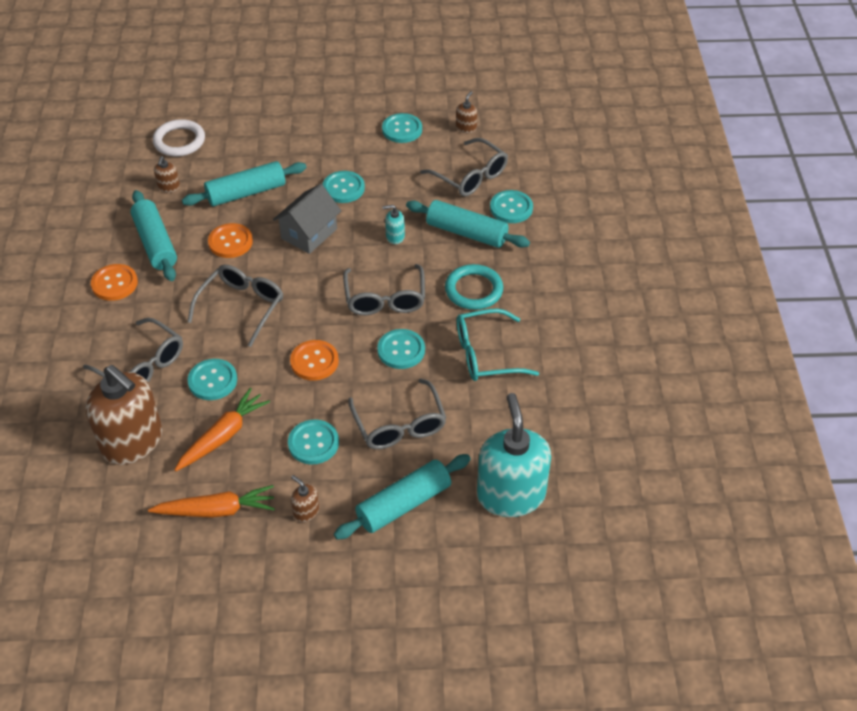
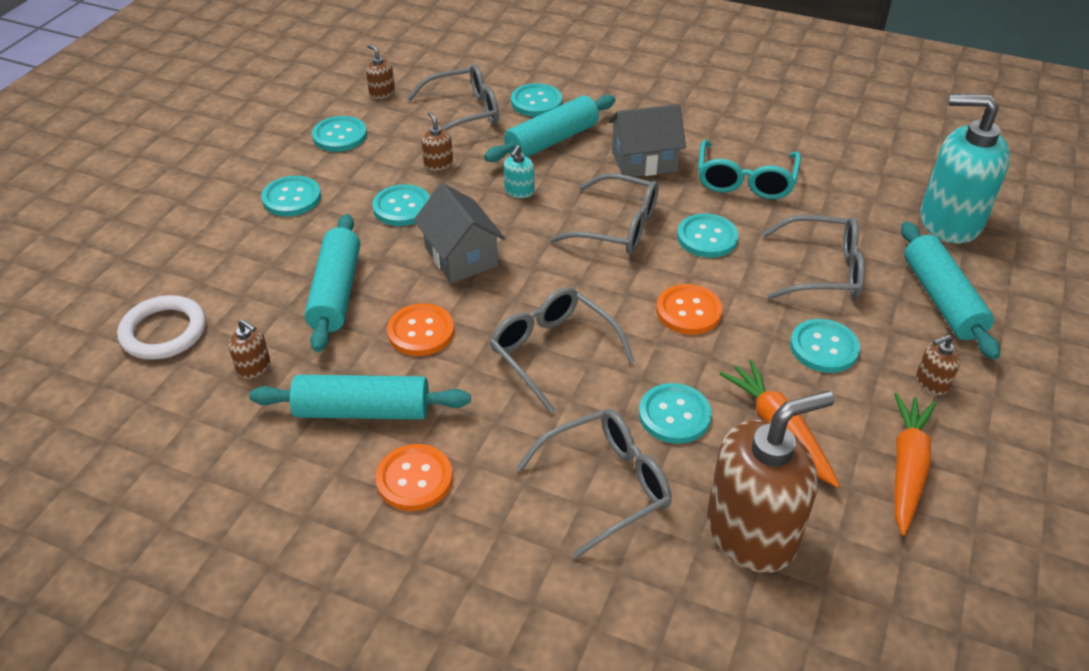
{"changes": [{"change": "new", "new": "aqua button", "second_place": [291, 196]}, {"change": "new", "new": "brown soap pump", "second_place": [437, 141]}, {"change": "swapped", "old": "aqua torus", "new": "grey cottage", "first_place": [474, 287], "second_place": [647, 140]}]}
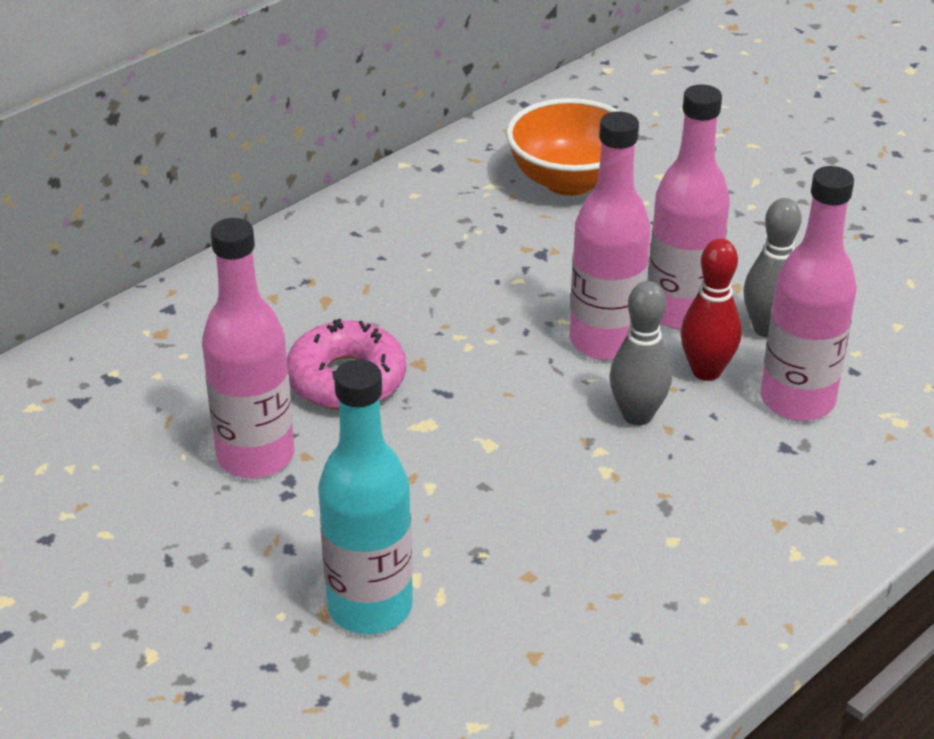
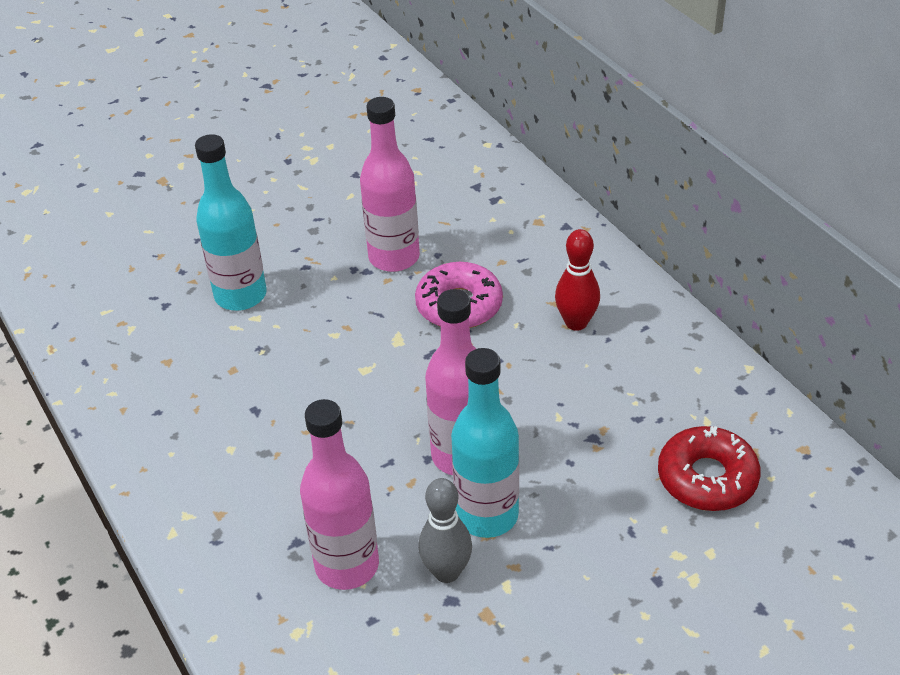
{"changes": [{"change": "gone", "old": "grey skittle", "first_place": [641, 353]}, {"change": "shifted", "old": "crimson skittle", "first_place": [711, 309], "second_place": [577, 280]}, {"change": "swapped", "old": "orange serving bowl", "new": "crimson glazed donut", "first_place": [571, 147], "second_place": [709, 468]}, {"change": "repainted", "old": "pink drink bottle", "new": "aqua drink bottle", "first_place": [689, 207], "second_place": [485, 443]}]}
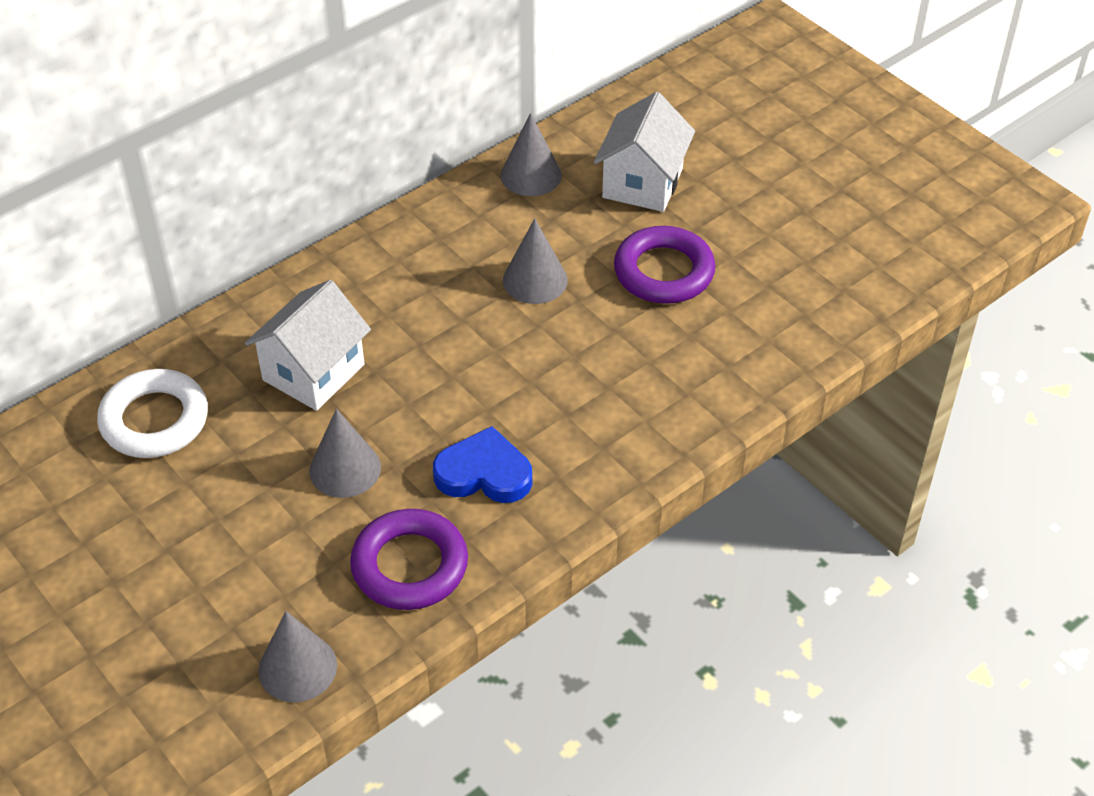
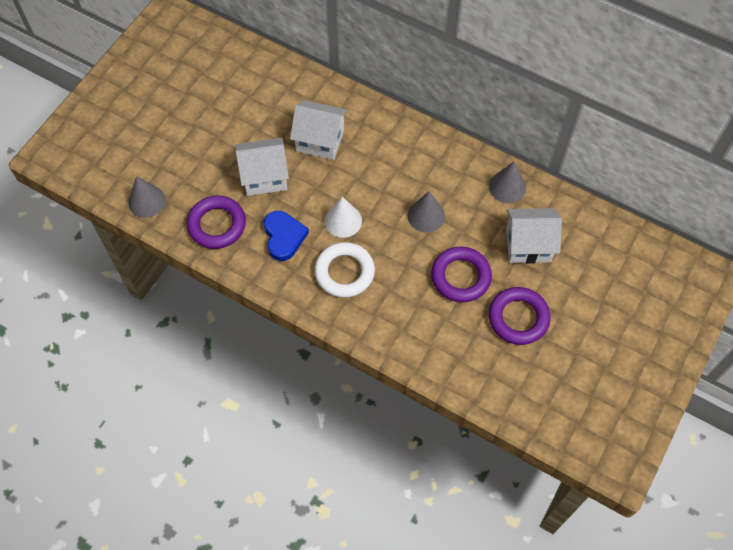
{"changes": [{"change": "new", "new": "snow-white cone shape", "second_place": [343, 217]}, {"change": "new", "new": "violet torus", "second_place": [519, 316]}, {"change": "shifted", "old": "snow-white torus", "first_place": [152, 413], "second_place": [344, 270]}, {"change": "swapped", "old": "grey cone shape", "new": "snow-white cottage", "first_place": [345, 453], "second_place": [262, 167]}]}
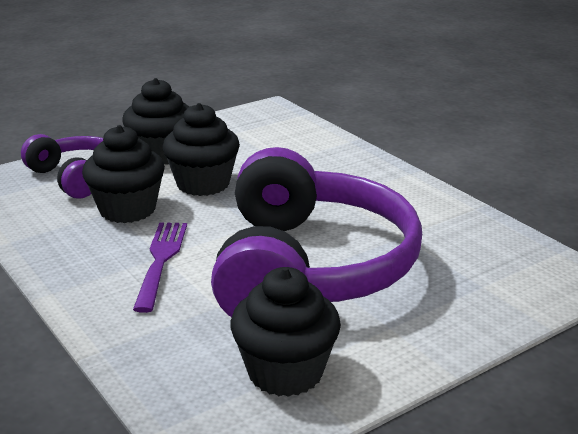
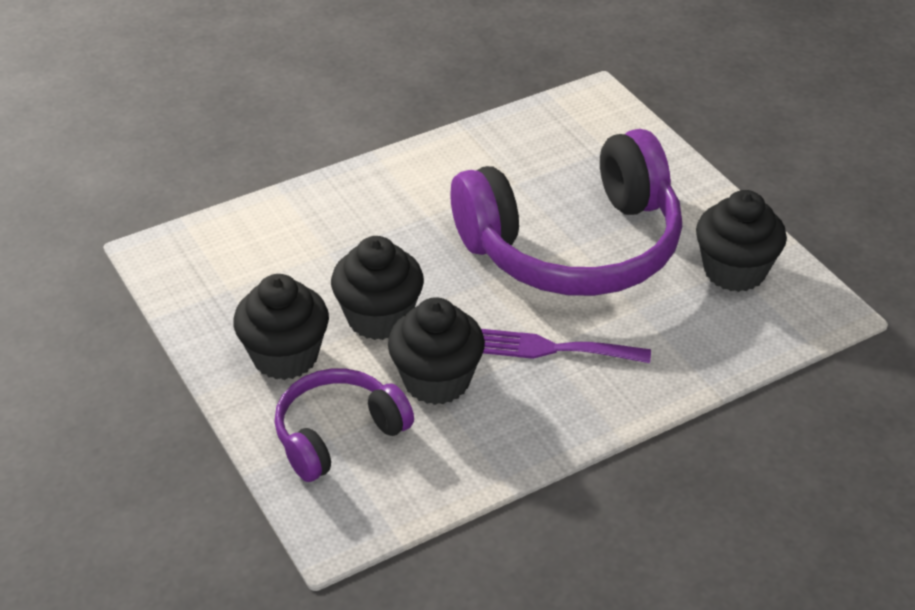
{"changes": [{"change": "rotated", "old": "violet headphones", "first_place": [316, 232], "second_place": [566, 212], "degrees": 150}]}
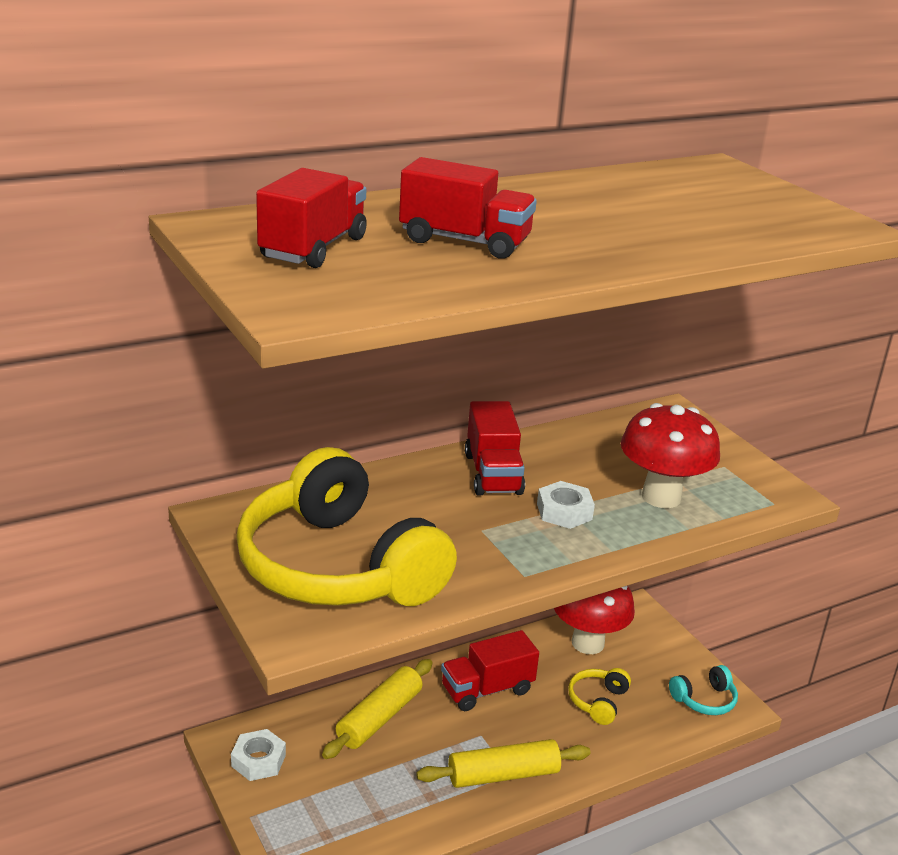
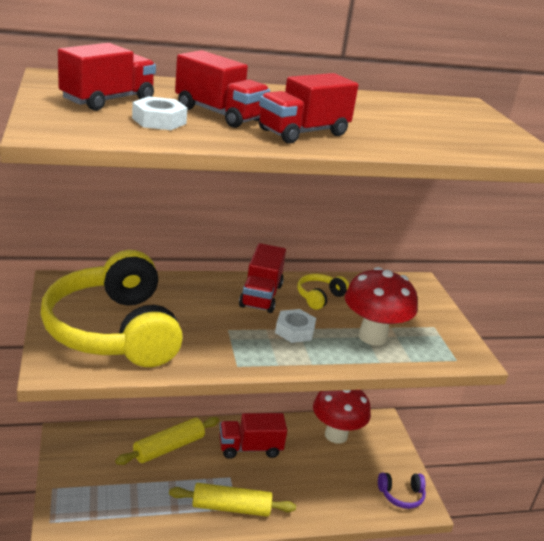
{"changes": [{"change": "new", "new": "crimson toy truck", "second_place": [309, 108]}, {"change": "shifted", "old": "snow-white hexagon nut", "first_place": [258, 755], "second_place": [159, 113]}, {"change": "shifted", "old": "golden headphones", "first_place": [599, 696], "second_place": [323, 292]}, {"change": "repainted", "old": "aqua headphones", "new": "violet headphones", "first_place": [703, 690], "second_place": [402, 491]}]}
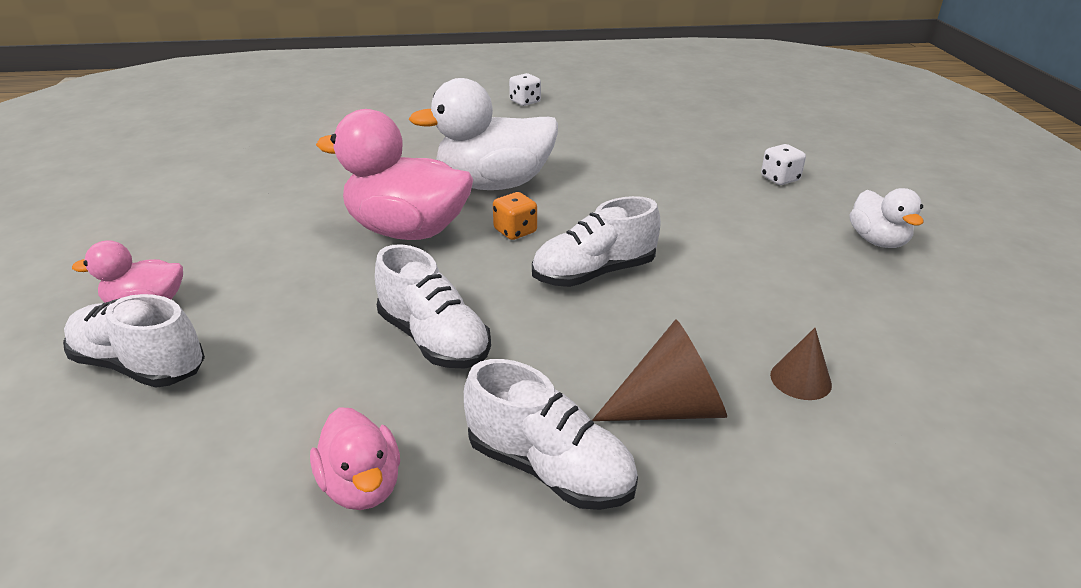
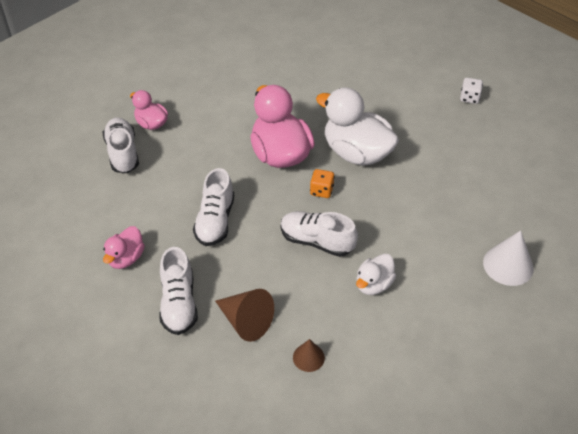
{"changes": [{"change": "shifted", "old": "snow-white toy duck", "first_place": [887, 218], "second_place": [376, 274]}, {"change": "swapped", "old": "snow-white dice", "new": "snow-white cone shape", "first_place": [783, 164], "second_place": [508, 258]}]}
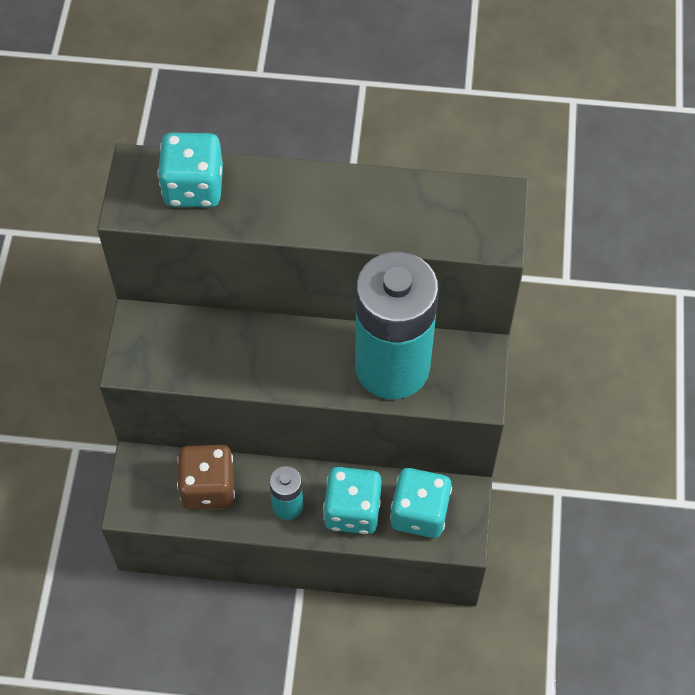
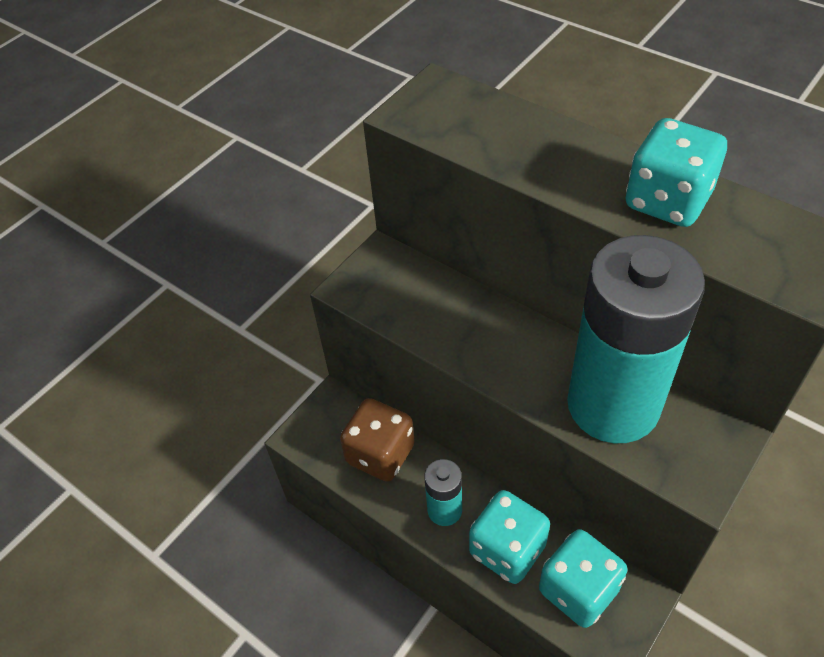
{"changes": [{"change": "shifted", "old": "aqua dice", "first_place": [190, 170], "second_place": [676, 172]}]}
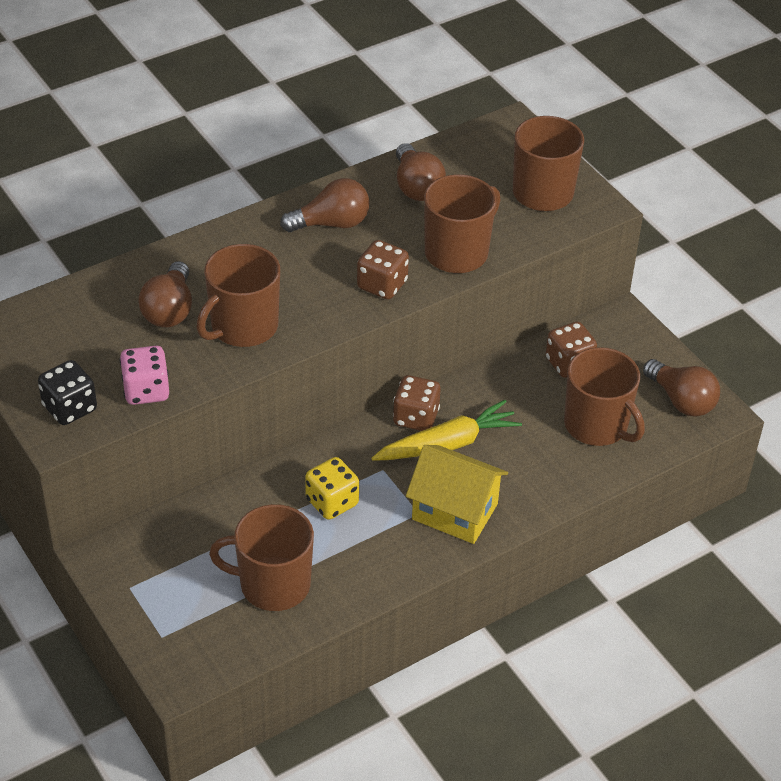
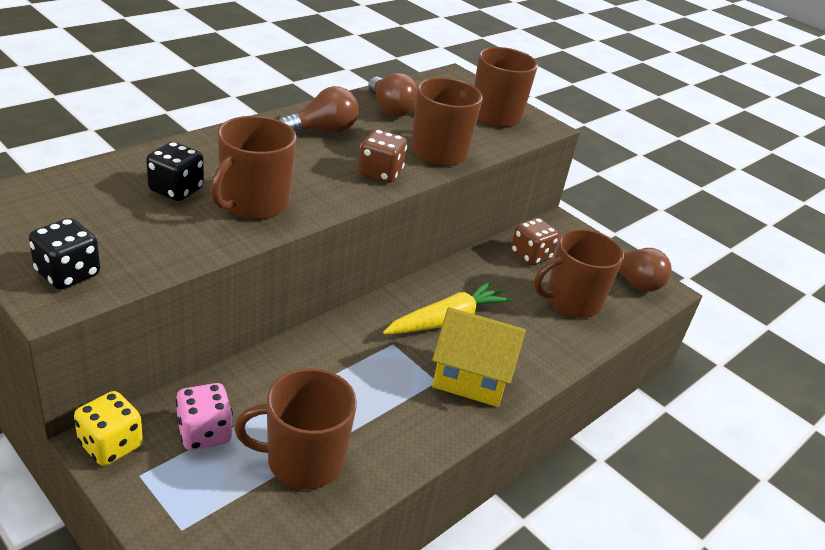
{"changes": [{"change": "gone", "old": "brown dice", "first_place": [417, 403]}, {"change": "shifted", "old": "pink dice", "first_place": [144, 375], "second_place": [204, 416]}, {"change": "shifted", "old": "golden dice", "first_place": [332, 488], "second_place": [108, 428]}, {"change": "swapped", "old": "brown lightbulb", "new": "ebony dice", "first_place": [165, 294], "second_place": [175, 171]}, {"change": "rotated", "old": "brown mug", "first_place": [604, 396], "second_place": [579, 273], "degrees": 120}]}
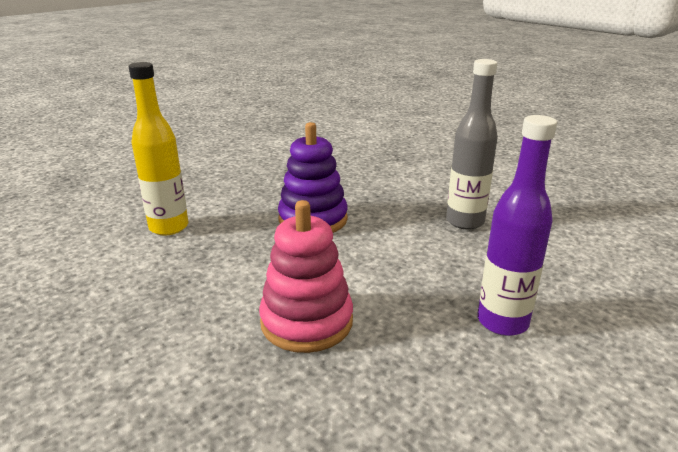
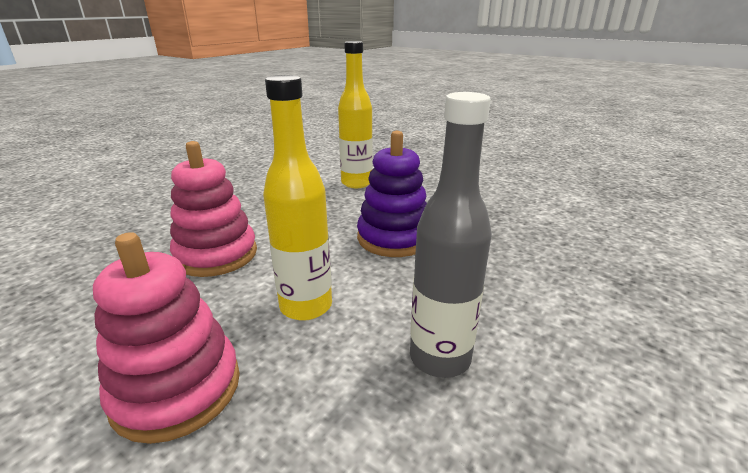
{"changes": [{"change": "new", "new": "golden drink bottle", "second_place": [297, 198]}, {"change": "swapped", "old": "violet drink bottle", "new": "pink stacking toy", "first_place": [517, 225], "second_place": [166, 338]}]}
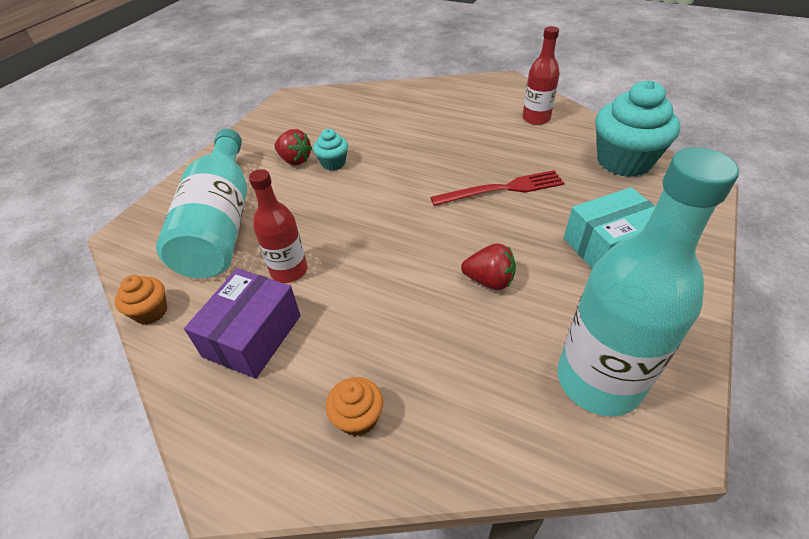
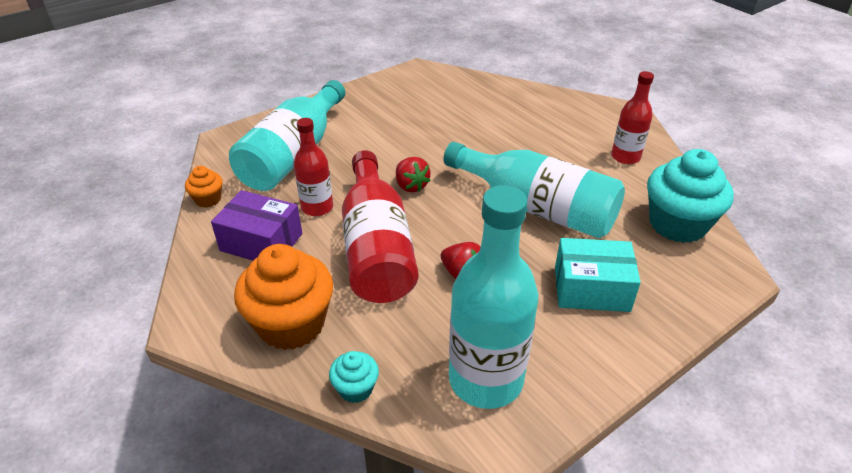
{"changes": [{"change": "new", "new": "crimson drink bottle", "second_place": [380, 226]}, {"change": "shifted", "old": "crimson berry", "first_place": [293, 147], "second_place": [413, 174]}, {"change": "shifted", "old": "aqua muffin", "first_place": [330, 149], "second_place": [354, 377]}, {"change": "swapped", "old": "crimson table fork", "new": "aqua drink bottle", "first_place": [497, 188], "second_place": [534, 190]}, {"change": "rotated", "old": "violet package", "first_place": [242, 323], "second_place": [256, 225], "degrees": 60}, {"change": "scaled", "old": "orange muffin", "first_place": [354, 406], "second_place": [283, 297], "factor": 2.1}]}
